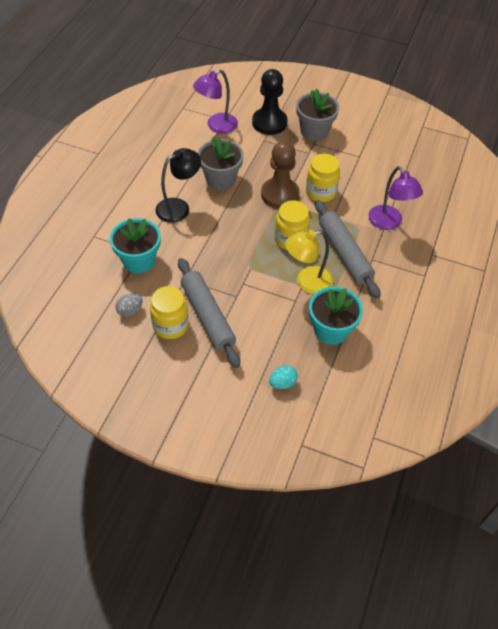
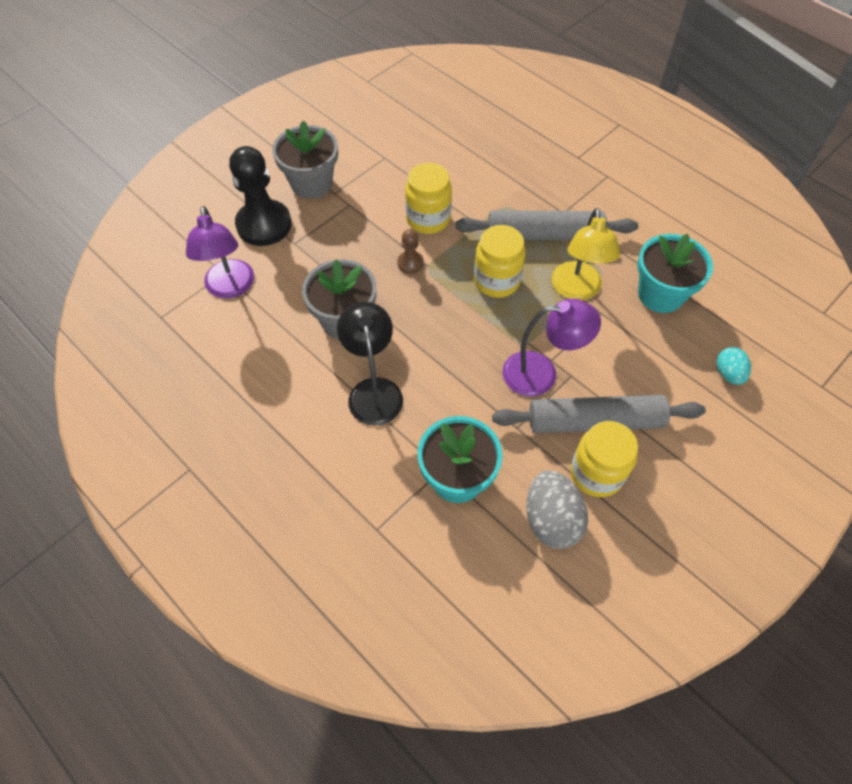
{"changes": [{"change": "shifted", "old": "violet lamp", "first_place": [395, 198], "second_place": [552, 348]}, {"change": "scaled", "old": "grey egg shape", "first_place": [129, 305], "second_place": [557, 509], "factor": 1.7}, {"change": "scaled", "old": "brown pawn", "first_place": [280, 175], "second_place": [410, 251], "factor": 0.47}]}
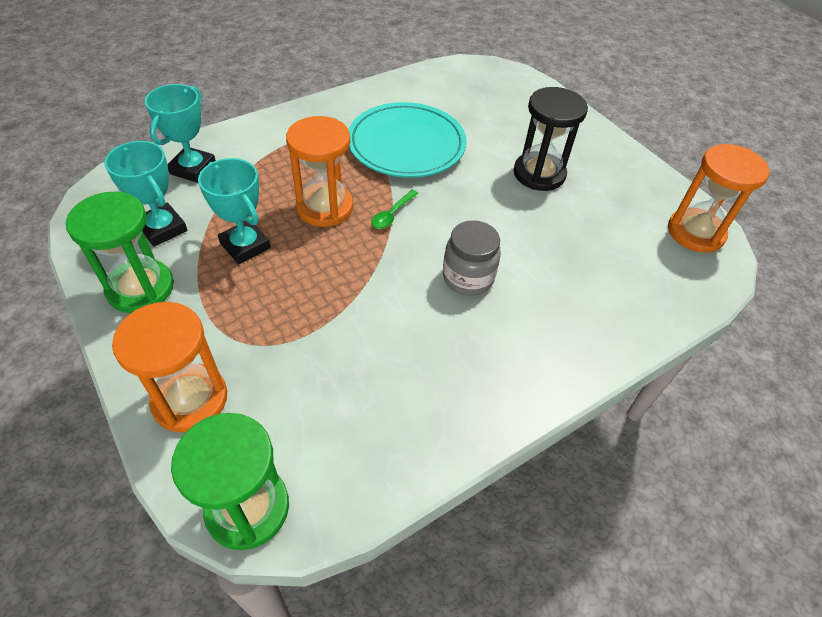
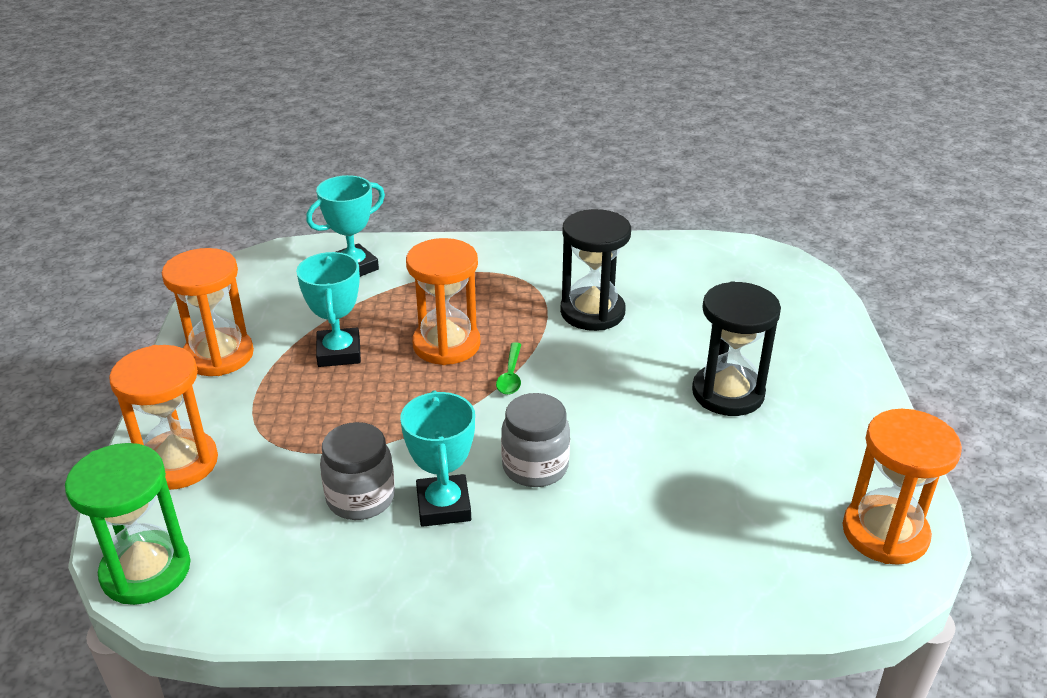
{"changes": [{"change": "new", "new": "grey preserve jar", "second_place": [357, 471]}, {"change": "shifted", "old": "aqua award cup", "first_place": [146, 194], "second_place": [437, 458]}, {"change": "swapped", "old": "aqua flat dish", "new": "ebony sandglass", "first_place": [408, 140], "second_place": [595, 270]}, {"change": "repainted", "old": "emerald sandglass", "new": "orange sandglass", "first_place": [120, 252], "second_place": [208, 312]}, {"change": "rotated", "old": "emerald teaspoon", "first_place": [394, 209], "second_place": [508, 368], "degrees": -60}]}
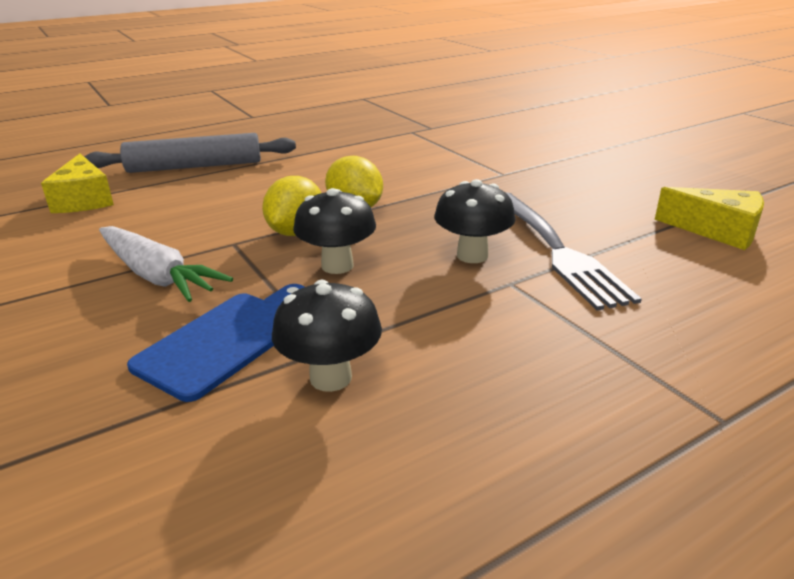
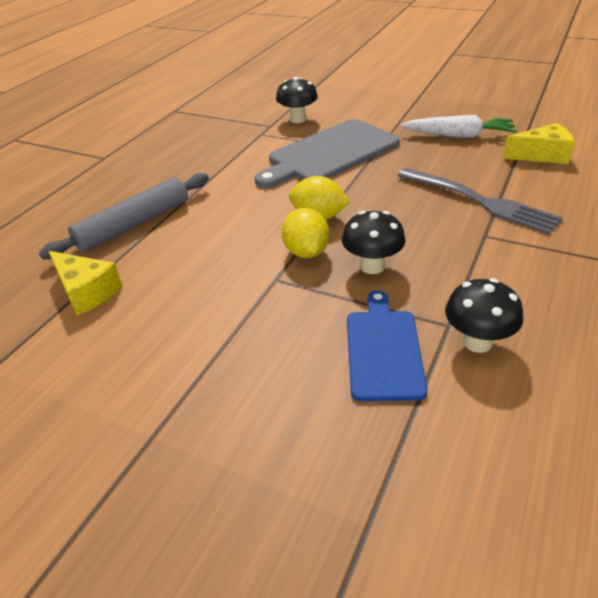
{"changes": [{"change": "new", "new": "grey cutting board", "second_place": [327, 153]}, {"change": "shifted", "old": "snow-white carrot", "first_place": [166, 264], "second_place": [459, 126]}, {"change": "shifted", "old": "ebony toadstool", "first_place": [474, 221], "second_place": [297, 100]}]}
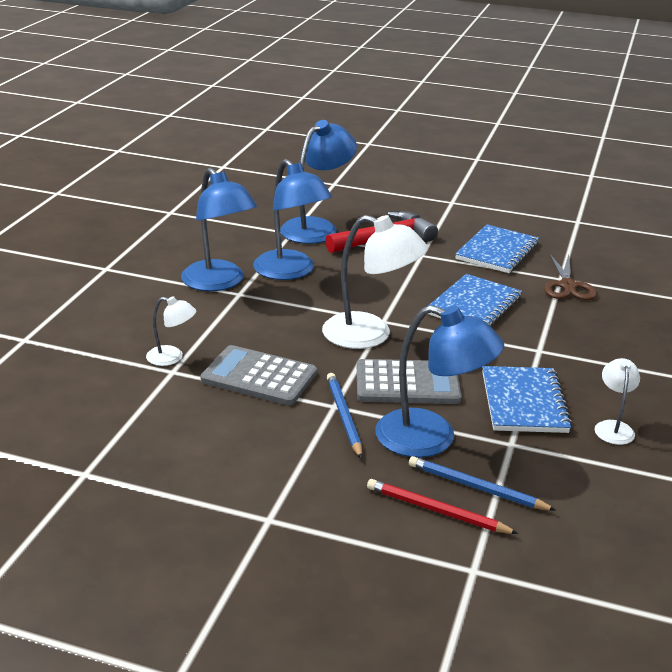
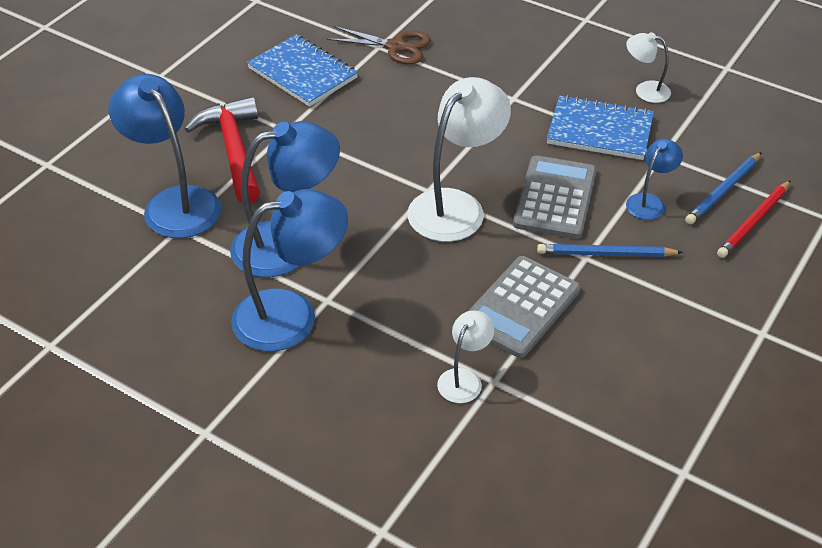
{"changes": [{"change": "gone", "old": "blue exercise book", "first_place": [475, 300]}, {"change": "scaled", "old": "blue lamp", "first_place": [439, 381], "second_place": [654, 179], "factor": 0.51}]}
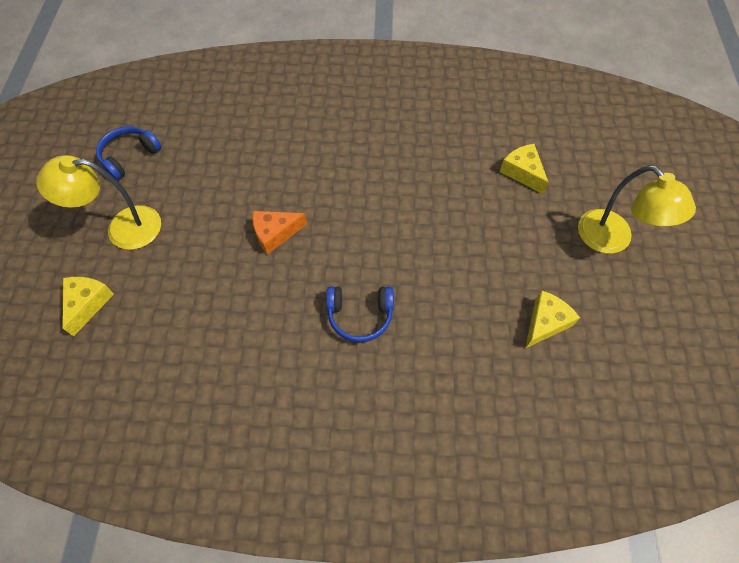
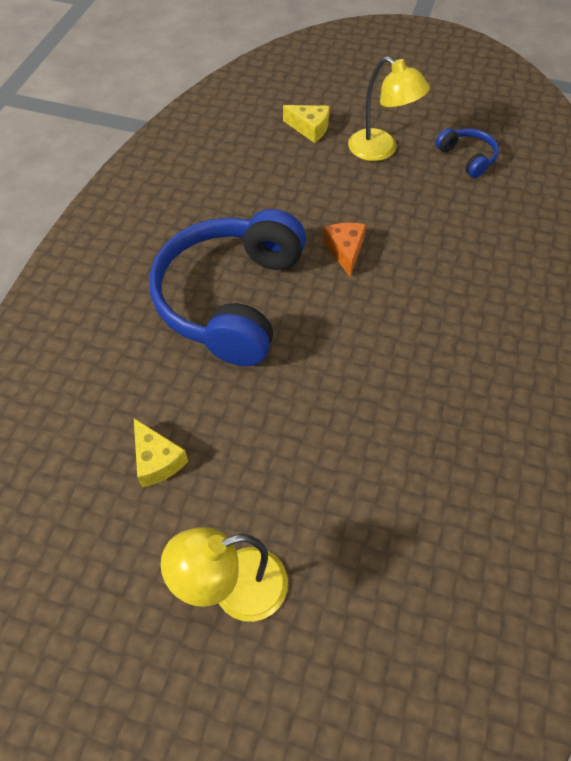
{"changes": [{"change": "gone", "old": "golden cheese", "first_place": [524, 169]}, {"change": "rotated", "old": "golden lamp", "first_place": [98, 202], "second_place": [389, 108], "degrees": 120}, {"change": "scaled", "old": "blue headphones", "first_place": [360, 314], "second_place": [228, 287], "factor": 2.34}]}
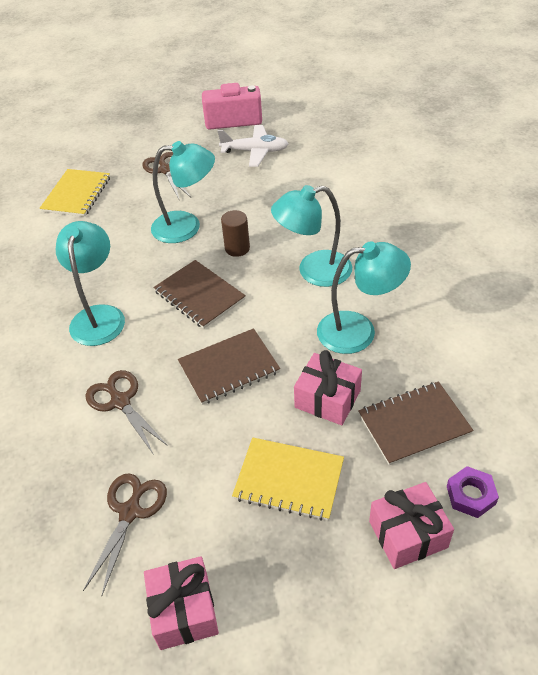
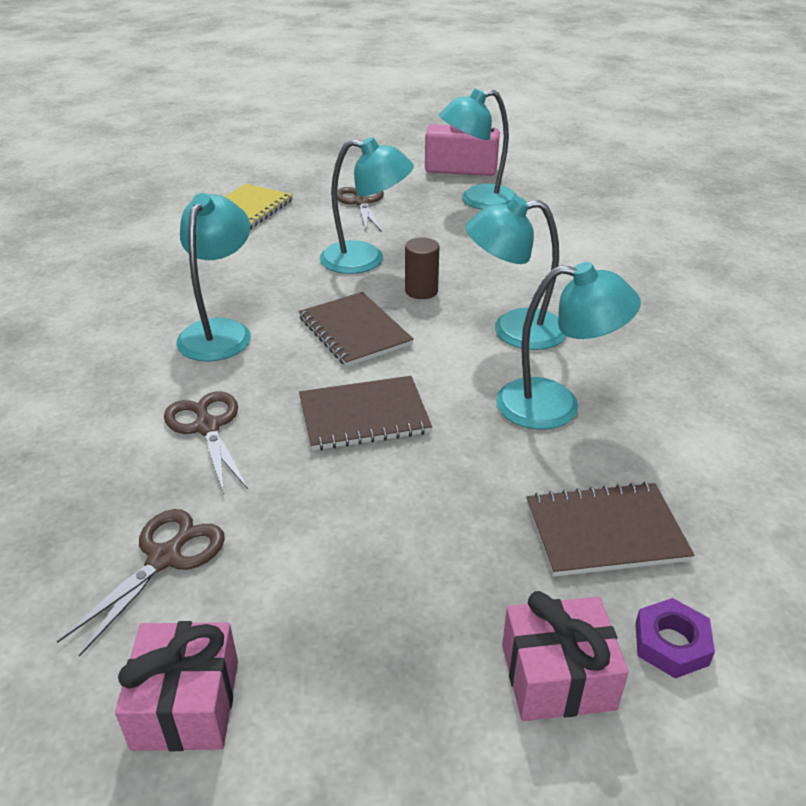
{"changes": [{"change": "gone", "old": "golden exercise book", "first_place": [288, 479]}, {"change": "gone", "old": "pink wrapped gift", "first_place": [328, 387]}, {"change": "swapped", "old": "snow-white aeroplane", "new": "aqua lamp", "first_place": [253, 146], "second_place": [478, 149]}]}
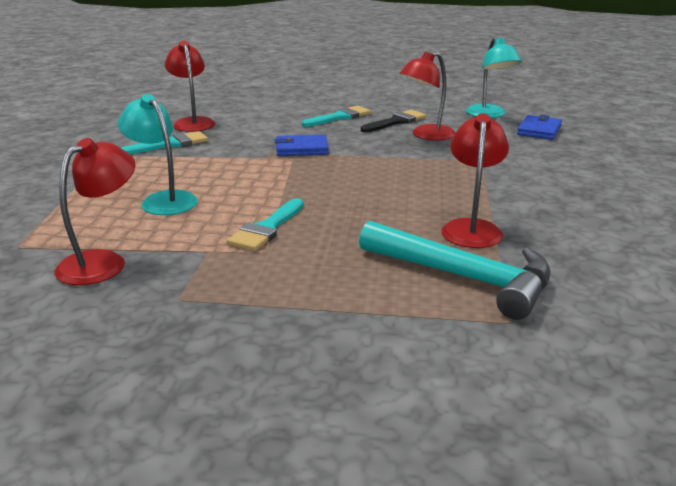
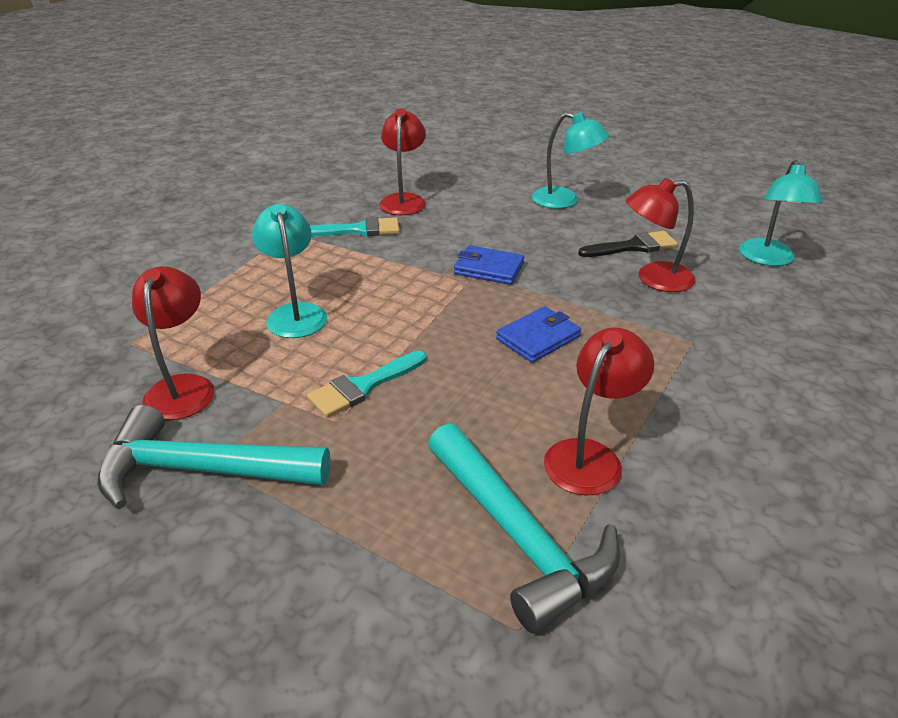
{"changes": [{"change": "gone", "old": "aqua brush", "first_place": [336, 116]}, {"change": "new", "new": "aqua claw hammer", "second_place": [213, 457]}, {"change": "new", "new": "aqua lamp", "second_place": [570, 160]}, {"change": "shifted", "old": "blue wallet", "first_place": [539, 127], "second_place": [538, 334]}, {"change": "rotated", "old": "crimson lamp", "first_place": [95, 211], "second_place": [173, 343], "degrees": -60}]}
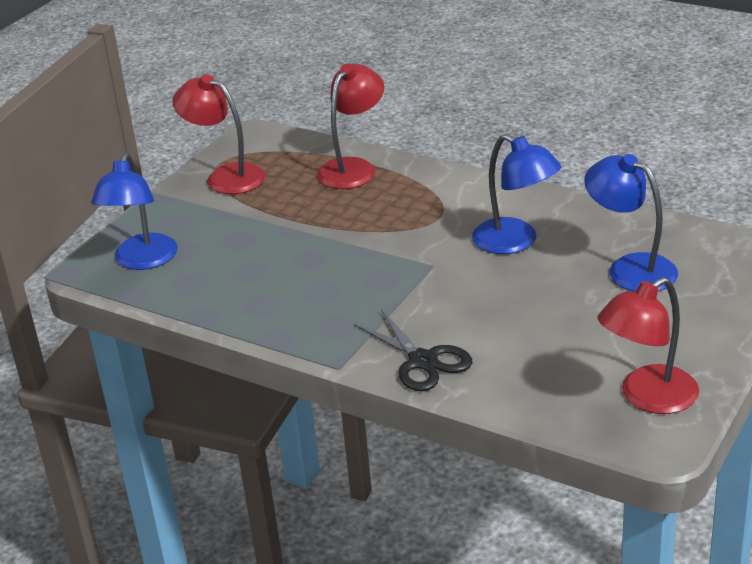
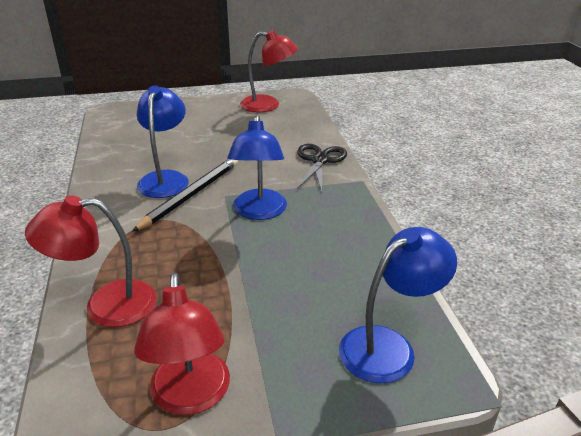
{"changes": [{"change": "new", "new": "ebony pencil", "second_place": [185, 195]}, {"change": "shifted", "old": "blue lamp", "first_place": [631, 222], "second_place": [257, 167]}]}
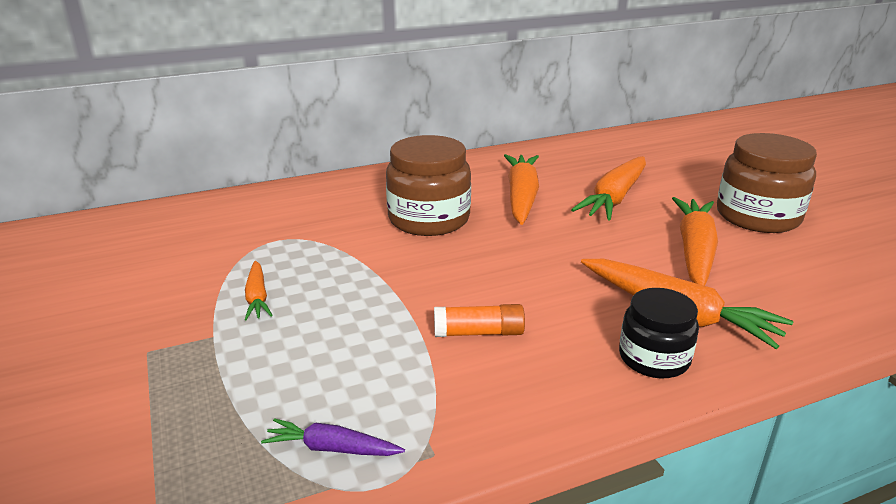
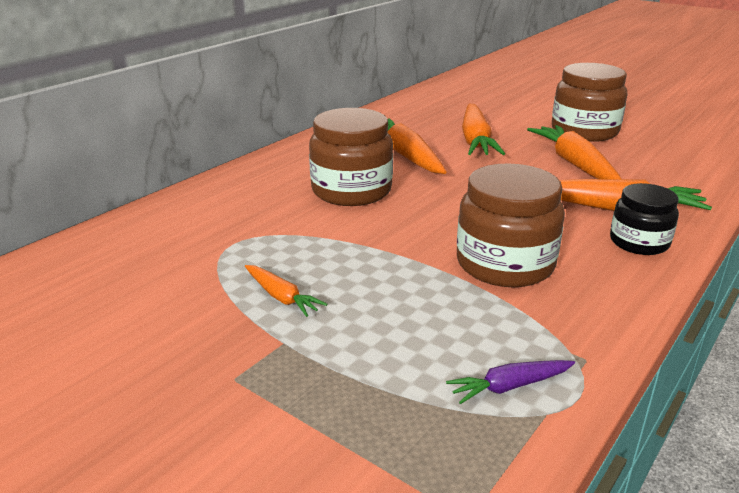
{"changes": [{"change": "swapped", "old": "orange stick of glue", "new": "brown preserve jar", "first_place": [479, 320], "second_place": [511, 225]}]}
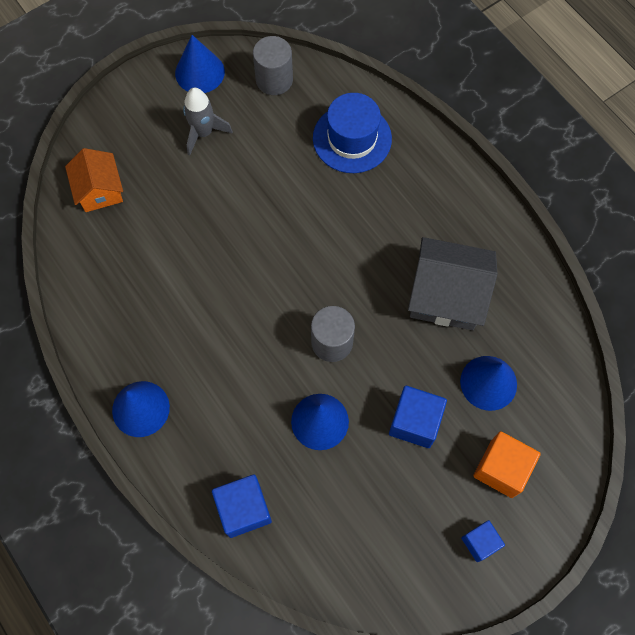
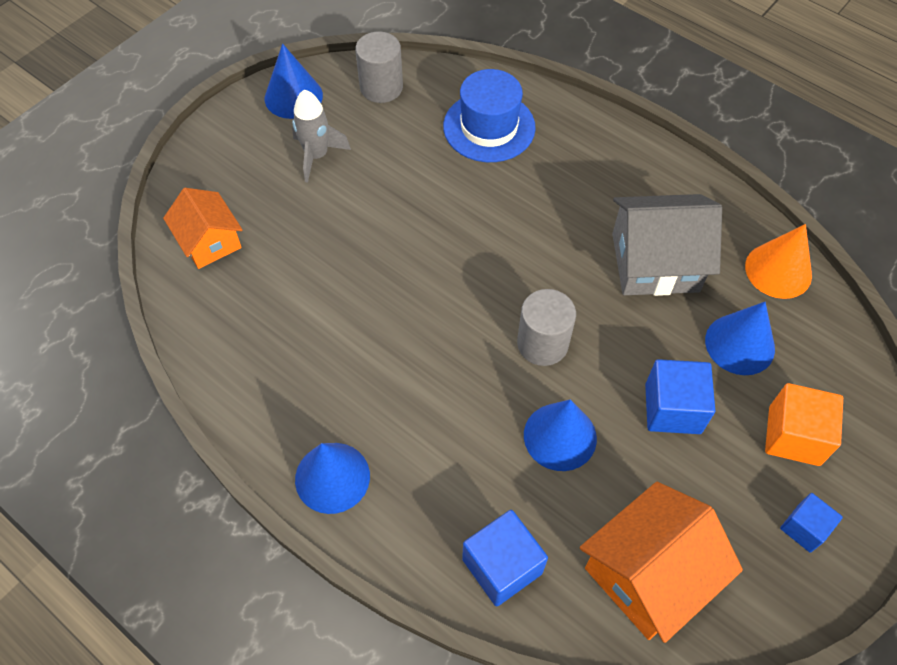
{"changes": [{"change": "new", "new": "orange cottage", "second_place": [661, 562]}, {"change": "new", "new": "orange cone shape", "second_place": [778, 261]}]}
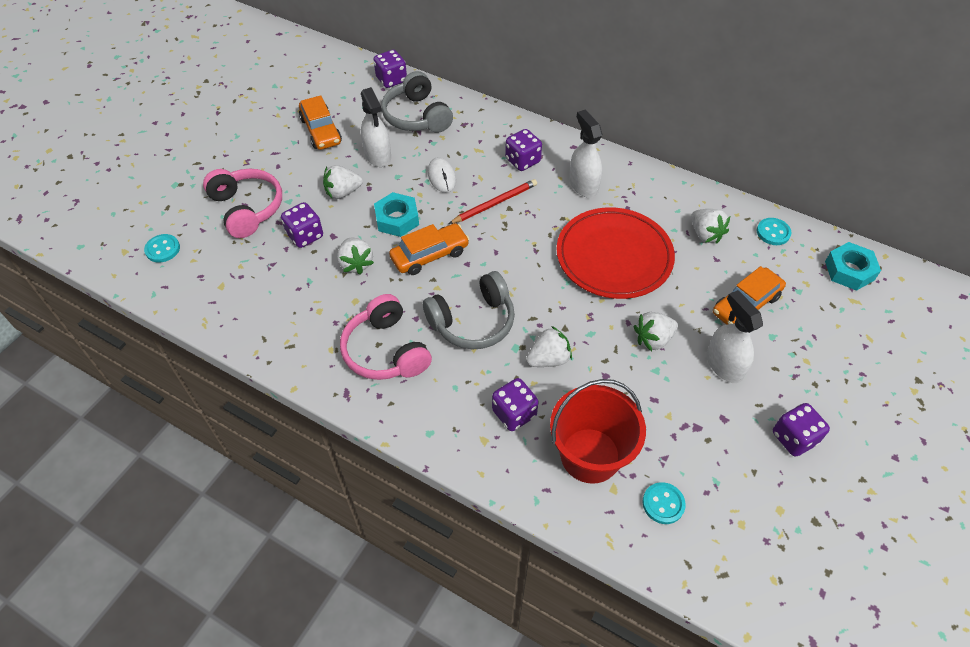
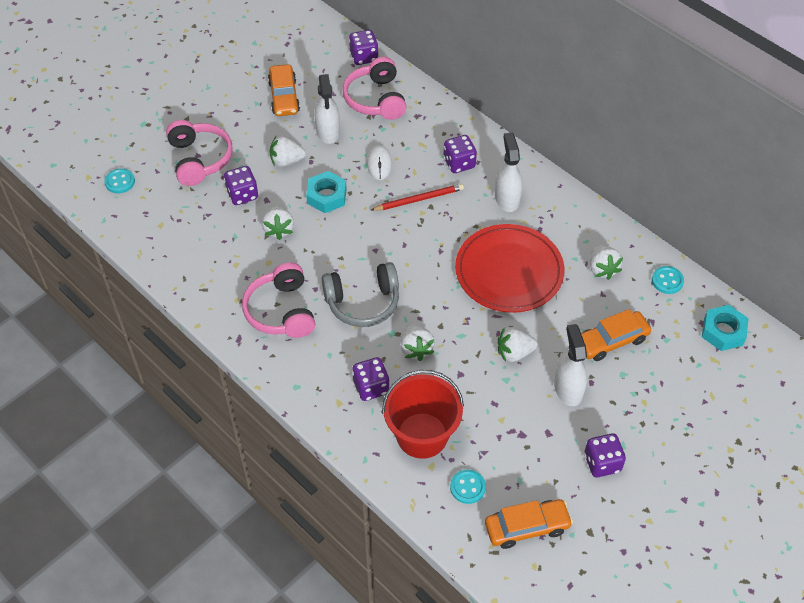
{"changes": [{"change": "shifted", "old": "orange automobile", "first_place": [429, 249], "second_place": [529, 524]}, {"change": "repainted", "old": "grey headphones", "new": "pink headphones", "first_place": [417, 102], "second_place": [374, 88]}, {"change": "rotated", "old": "snow-white berry", "first_place": [549, 346], "second_place": [418, 342], "degrees": 90}]}
